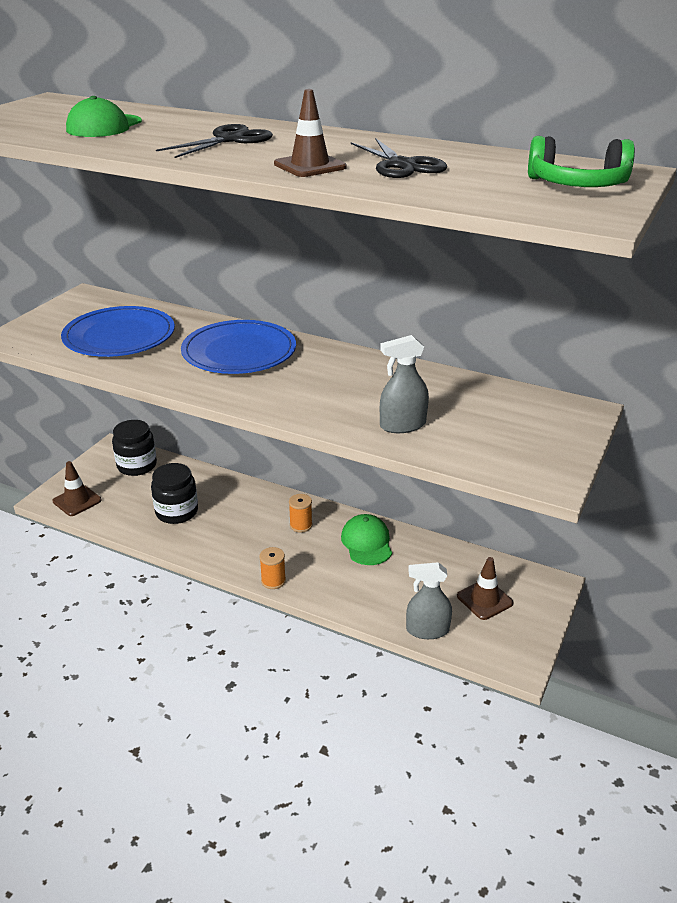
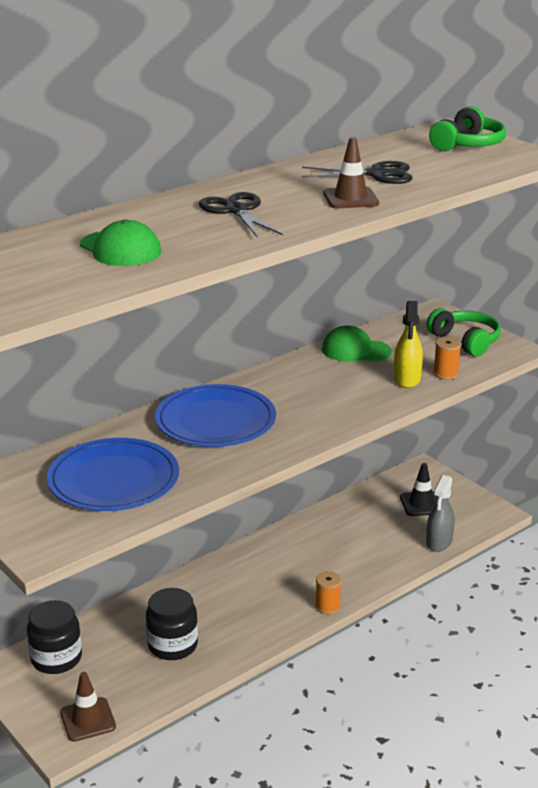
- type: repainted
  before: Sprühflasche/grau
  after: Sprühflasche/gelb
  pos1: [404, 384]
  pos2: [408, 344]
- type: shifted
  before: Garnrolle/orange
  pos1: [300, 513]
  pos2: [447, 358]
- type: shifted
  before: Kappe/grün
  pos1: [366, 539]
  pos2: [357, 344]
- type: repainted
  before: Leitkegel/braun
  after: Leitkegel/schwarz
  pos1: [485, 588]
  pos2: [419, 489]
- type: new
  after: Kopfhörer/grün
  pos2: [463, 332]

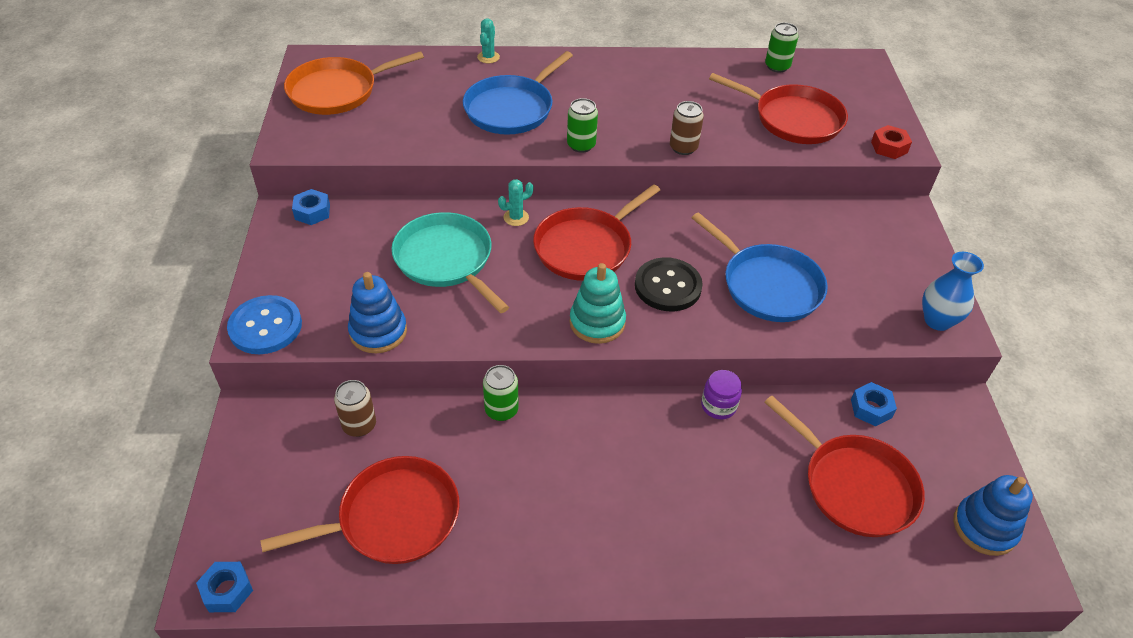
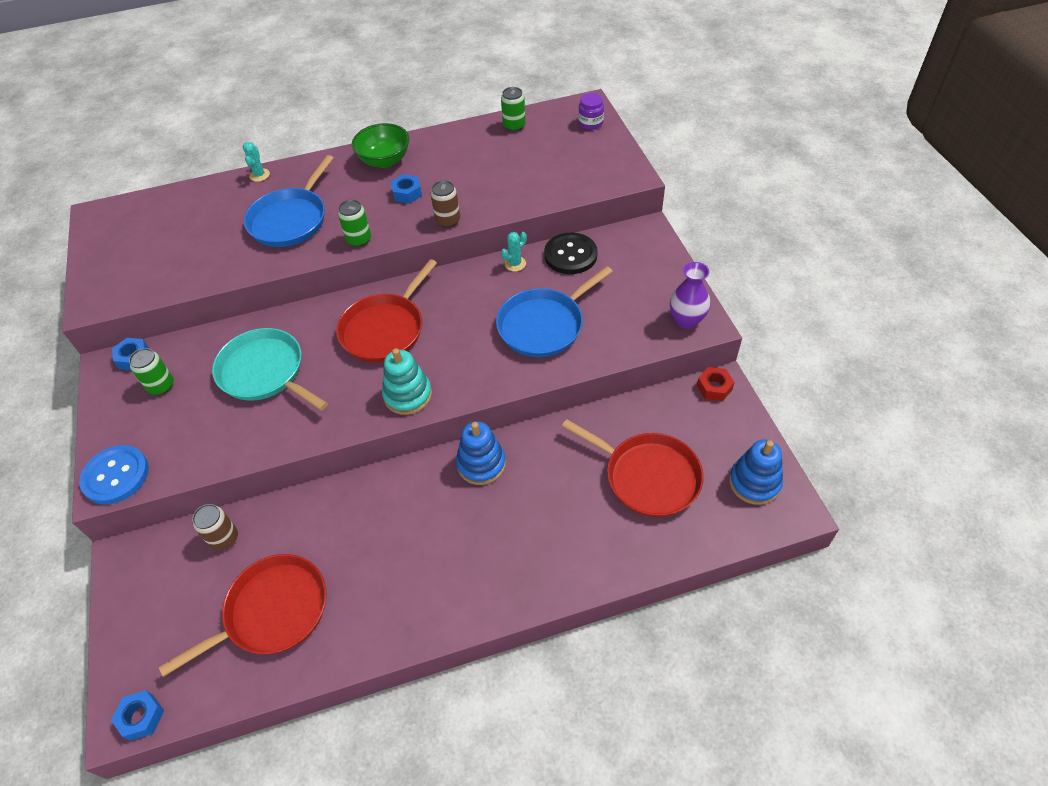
- type: gone
  before: Pfanne/orange
  pos1: [354, 83]
- type: gone
  before: Pfanne/rot
  pos1: [778, 108]
- type: shifted
  before: Sechskantmutter/rot
  pos1: [891, 142]
  pos2: [716, 384]
- type: shifted
  before: Kaktus/türkis
  pos1: [515, 202]
  pos2: [514, 252]
- type: rotated
  before: Pfanne/blau
  pos1: [760, 267]
  pos2: [554, 311]
  turn: 105
- type: repainted
  before: Vase/blau
  after: Vase/lila
  pos1: [953, 291]
  pos2: [690, 295]
- type: shifted
  before: Knopf/schwarz
  pos1: [669, 284]
  pos2: [571, 253]
- type: shifted
  before: Stapelspielzeug/blau
  pos1: [377, 312]
  pos2: [481, 453]
- type: shifted
  before: Dose/grün
  pos1: [501, 393]
  pos2: [151, 371]
- type: shifted
  before: Einmachglas/lila
  pos1: [721, 394]
  pos2: [591, 111]
- type: shifted
  before: Sechskantmutter/blau
  pos1: [874, 404]
  pos2: [406, 189]
- type: new
  after: Schüssel/grün
  pos2: [381, 145]

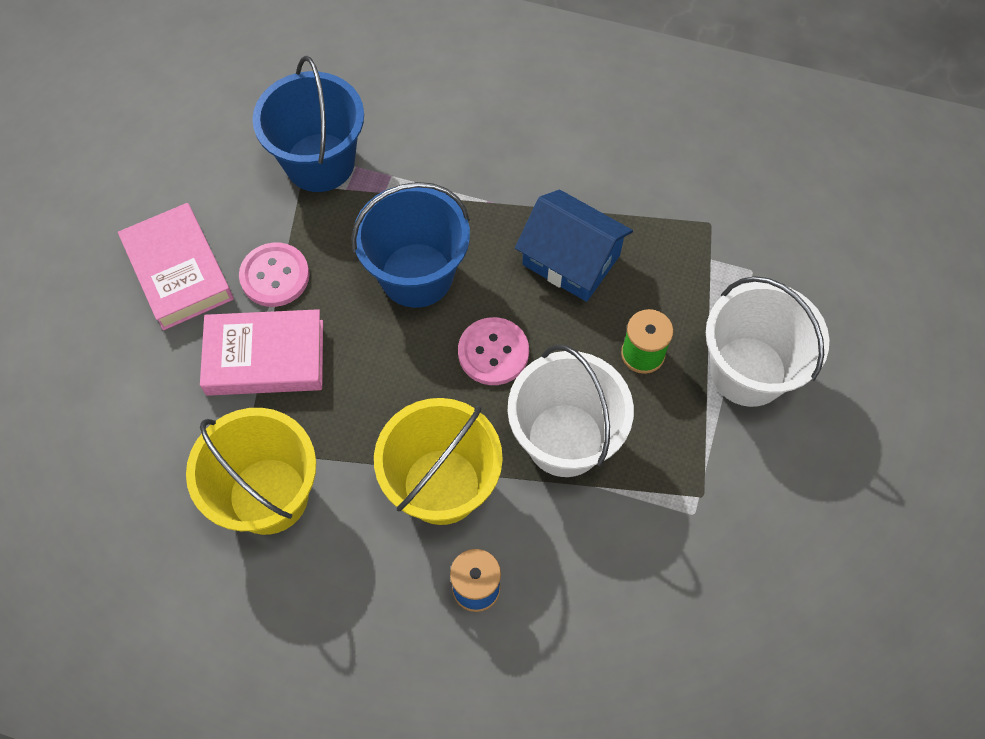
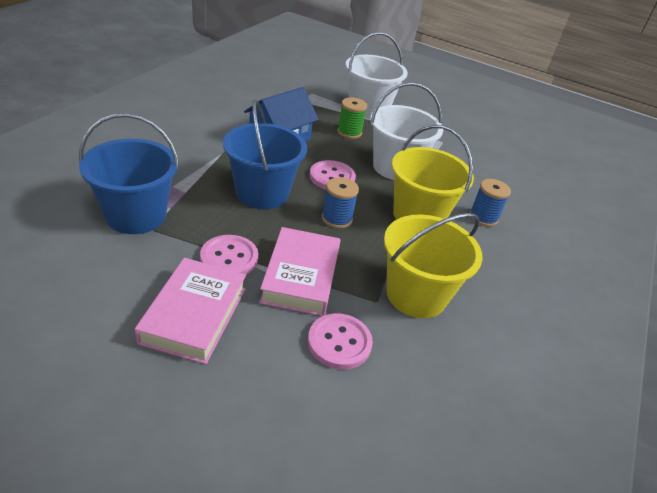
- type: rotated
  before: Buch/rosa
  pos1: [176, 266]
  pos2: [190, 311]
  turn: -60
- type: new
  after: Garnrolle/blau
  pos2: [340, 203]
- type: new
  after: Knopf/rosa
  pos2: [340, 341]

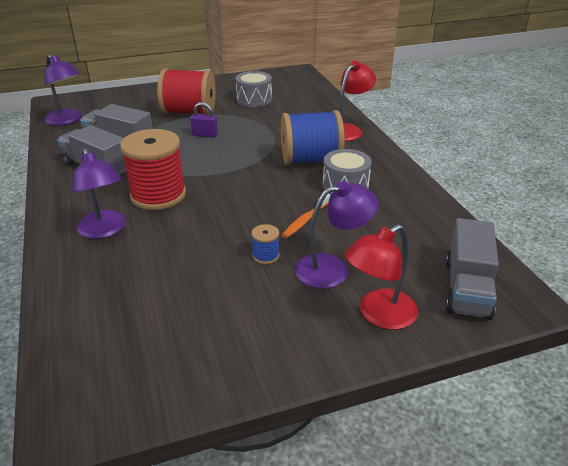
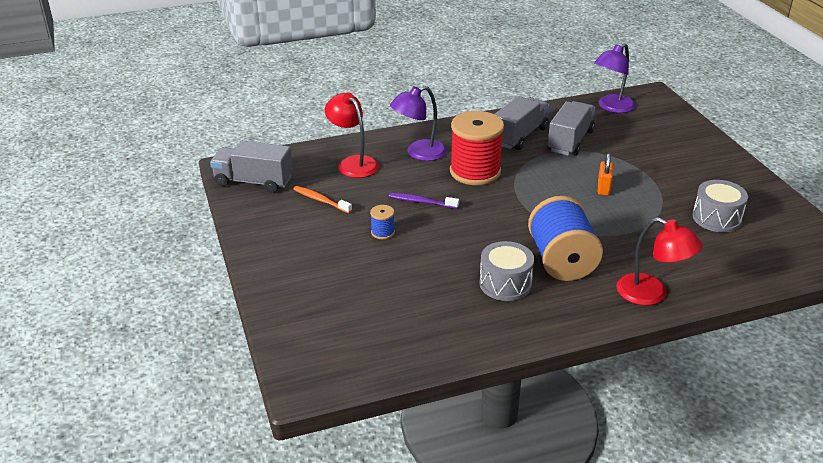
- type: gone
  before: Garnrolle/rot
  pos1: [186, 91]
- type: repainted
  before: Vorhängeschloss/lila
  after: Vorhängeschloss/orange
  pos1: [204, 120]
  pos2: [605, 174]
- type: gone
  before: Lampe/lila
  pos1: [337, 235]
- type: shifted
  before: Zahnbürste/orange
  pos1: [306, 216]
  pos2: [322, 199]
- type: shifted
  before: Lastwagen/grau
  pos1: [472, 269]
  pos2: [251, 167]
- type: shifted
  before: Lampe/rot
  pos1: [381, 277]
  pos2: [352, 135]
- type: new
  after: Zahnbürste/lila
  pos2: [424, 201]

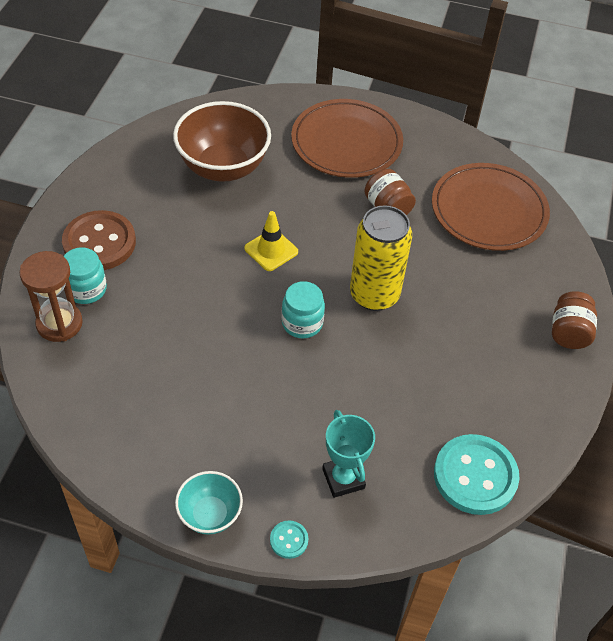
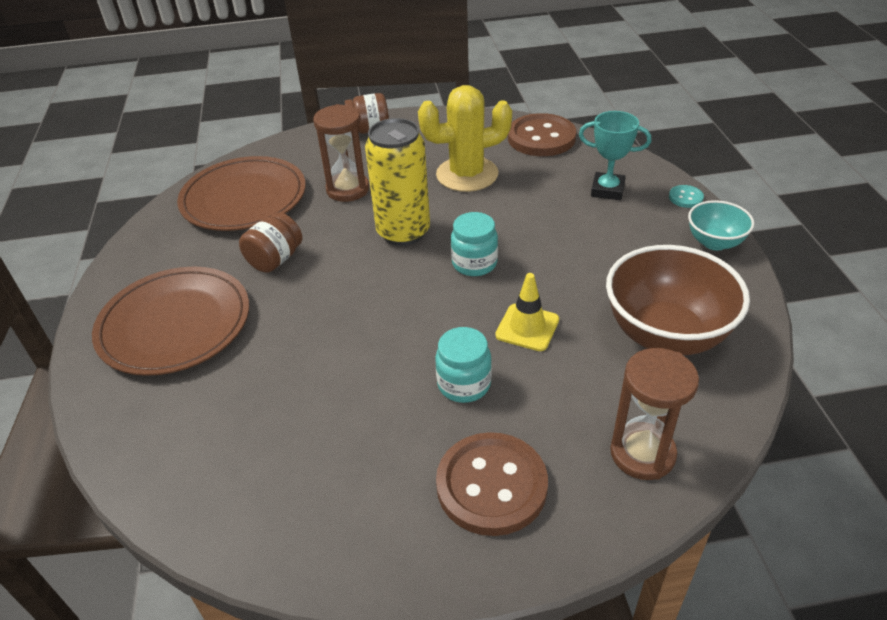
- type: shifted
  before: Schüssel/braun
  pos1: [222, 141]
  pos2: [678, 300]
- type: shifted
  before: Leitkegel/gelb
  pos1: [271, 241]
  pos2: [527, 312]
- type: shifted
  before: Einmachglas/türkis
  pos1: [85, 275]
  pos2: [463, 365]
- type: rotated
  before: Pokal/türkis
  pos1: [348, 454]
  pos2: [615, 155]
  turn: 60
- type: repainted
  before: Knopf/türkis
  after: Knopf/braun
  pos1: [476, 474]
  pos2: [542, 134]
- type: new
  after: Kaktus/gelb
  pos2: [465, 138]
- type: new
  after: Sanduhr/braun
  pos2: [341, 153]

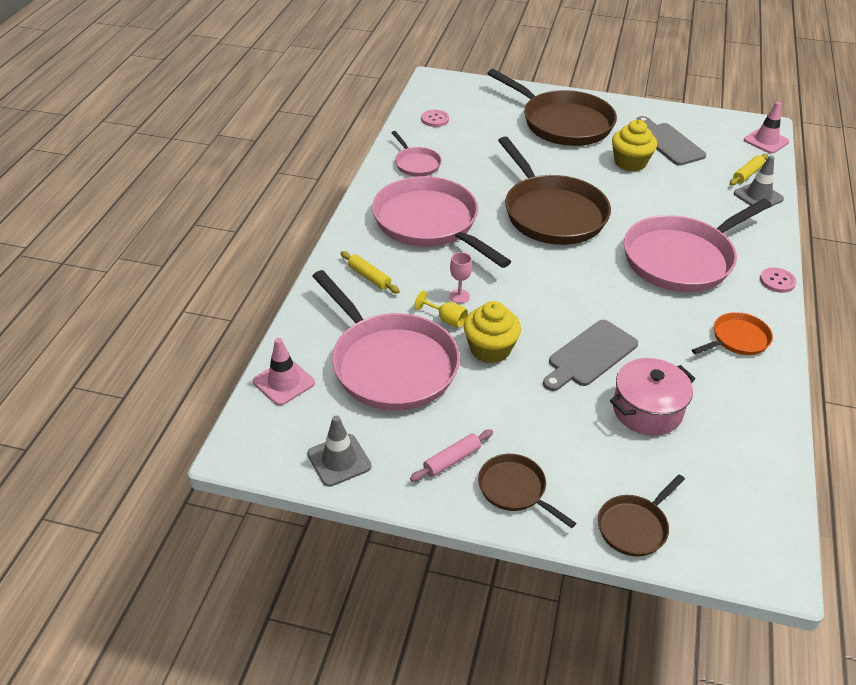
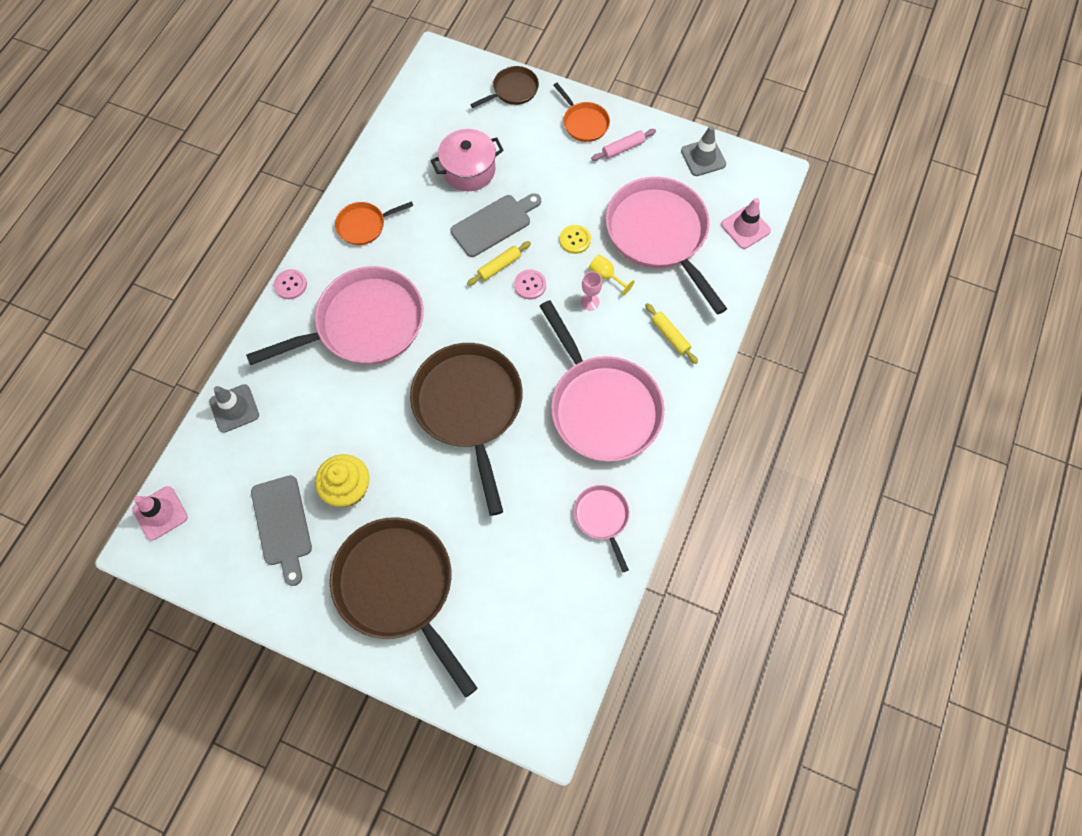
- type: shifted
  before: Knopf/rosa
  pos1: [435, 118]
  pos2: [530, 284]
- type: shifted
  before: Nudelholz/gelb
  pos1: [749, 170]
  pos2: [499, 263]
- type: swapped
  before: Muffin/gelb
  after: Knopf/gelb
  pos1: [492, 332]
  pos2: [575, 239]
- type: repainted
  before: Pfanne/braun
  after: Pfanne/orange
  pos1: [527, 491]
  pos2: [581, 112]

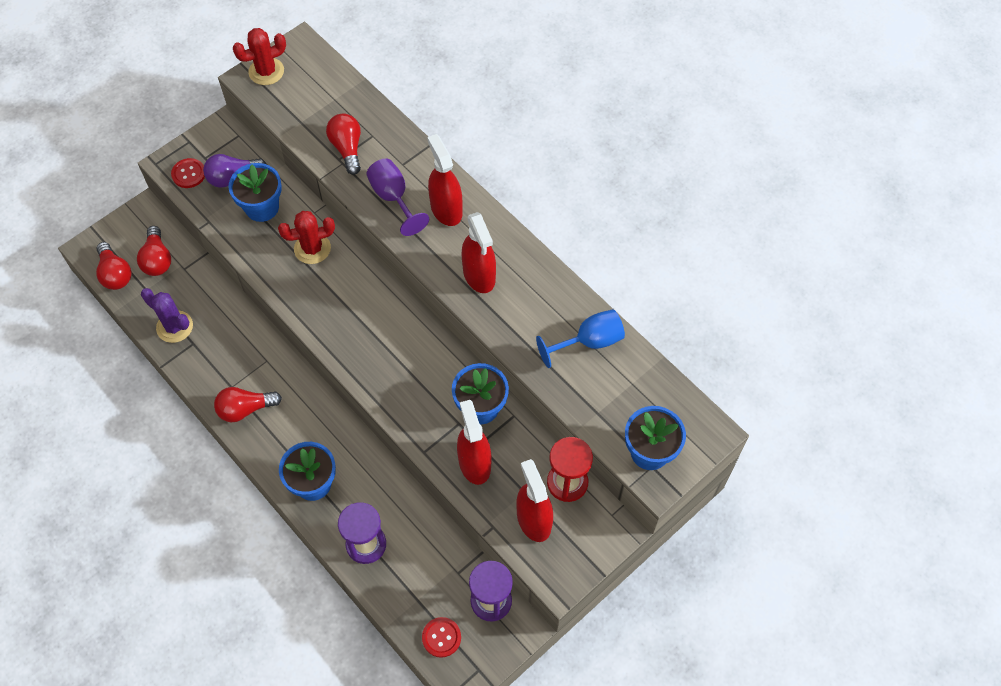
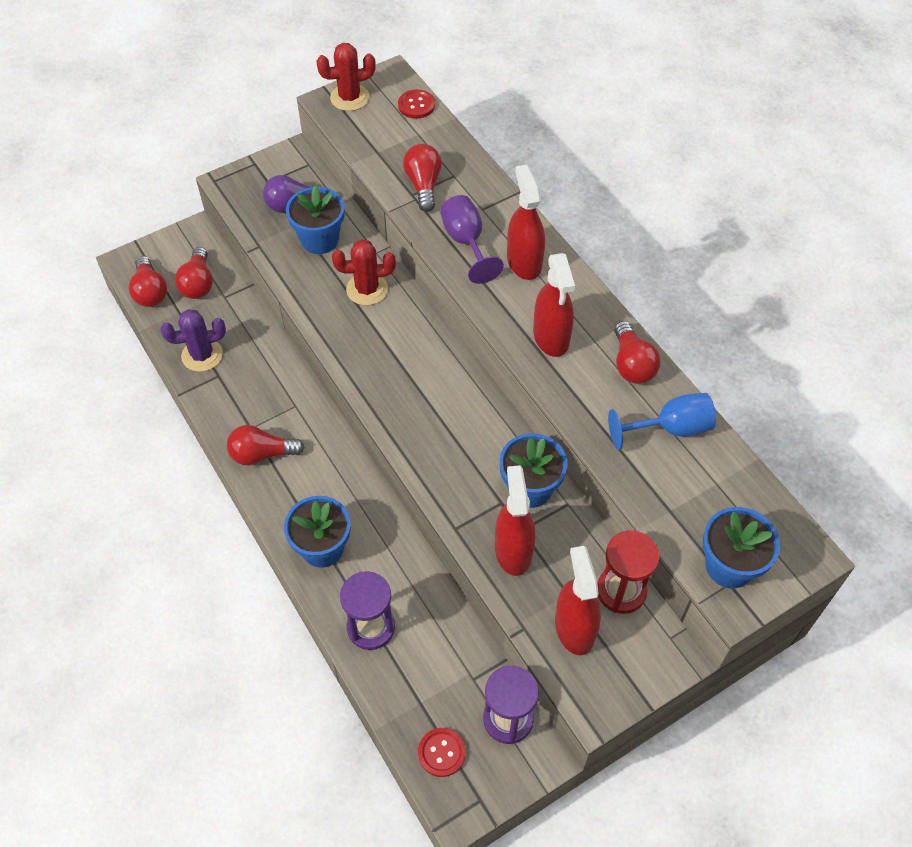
- type: shifted
  before: Knopf/rot
  pos1: [188, 173]
  pos2: [416, 104]
- type: rotated
  before: Kaktus/lila
  pos1: [167, 315]
  pos2: [193, 340]
  turn: -60
- type: new
  after: Glühbirne/rot
  pos2: [637, 352]

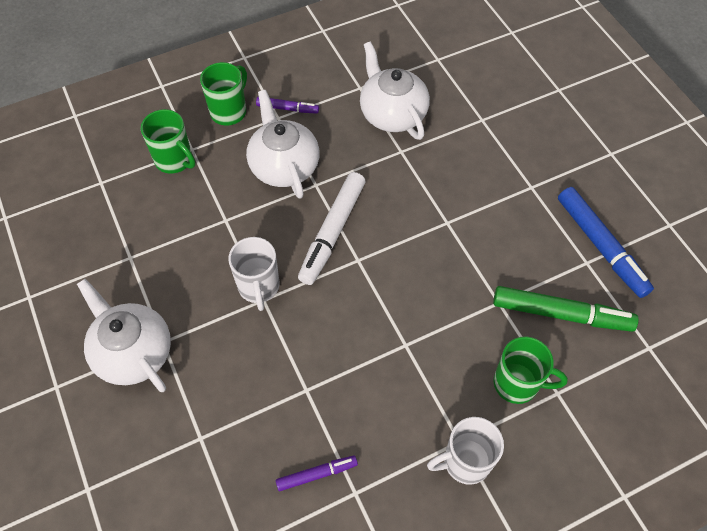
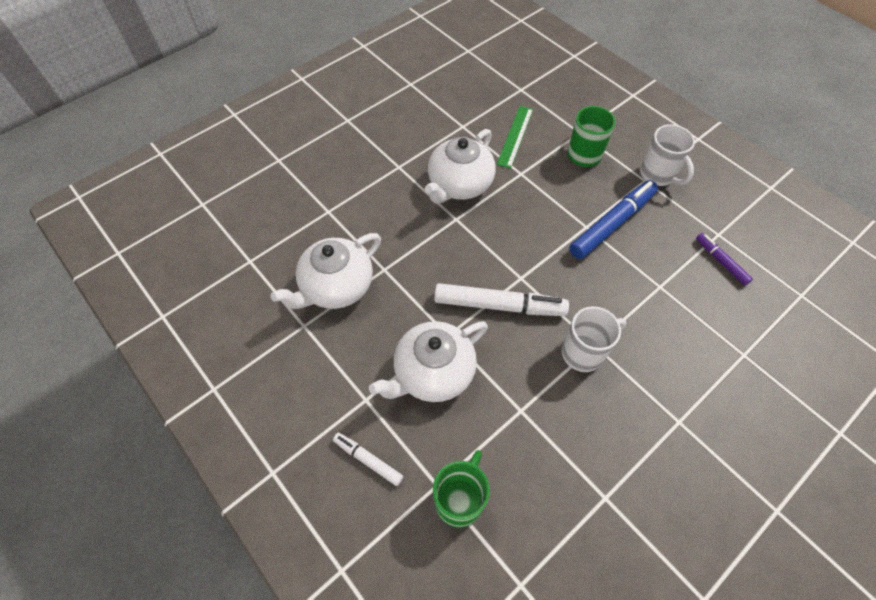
- type: swapped
  before: Tasse/grün
  after: Filzstift/weiß
  pos1: [223, 93]
  pos2: [368, 459]
- type: gone
  before: Filzstift/lila
  pos1: [287, 105]
- type: shifted
  before: Filzstift/blau
  pos1: [606, 242]
  pos2: [613, 219]
- type: shifted
  before: Teekanne/weiß
  pos1: [124, 335]
  pos2: [460, 166]
- type: swapped
  before: Filzstift/grün
  after: Lineal/grün
  pos1: [566, 309]
  pos2: [514, 137]

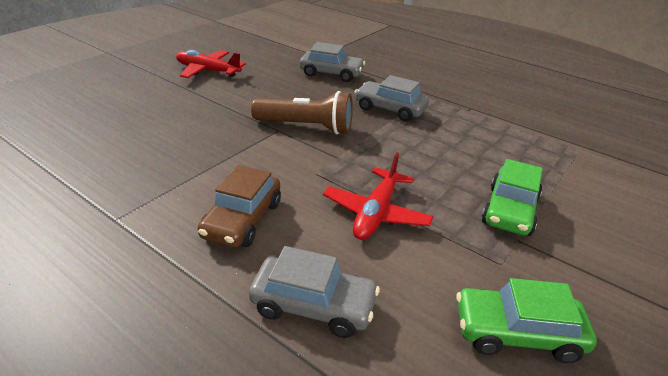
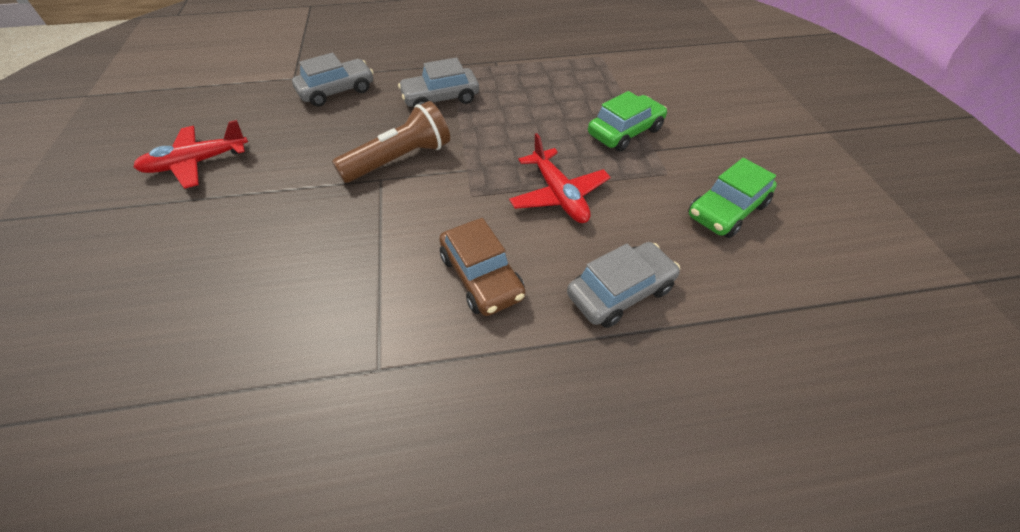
- type: rotated
  before: Auto/grün
  pos1: [512, 197]
  pos2: [627, 121]
  turn: -105

